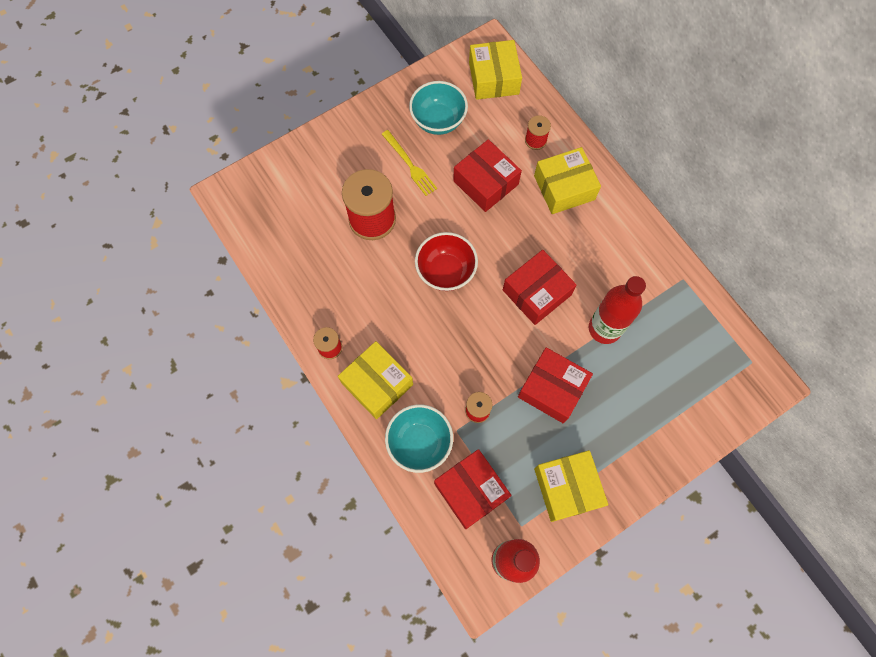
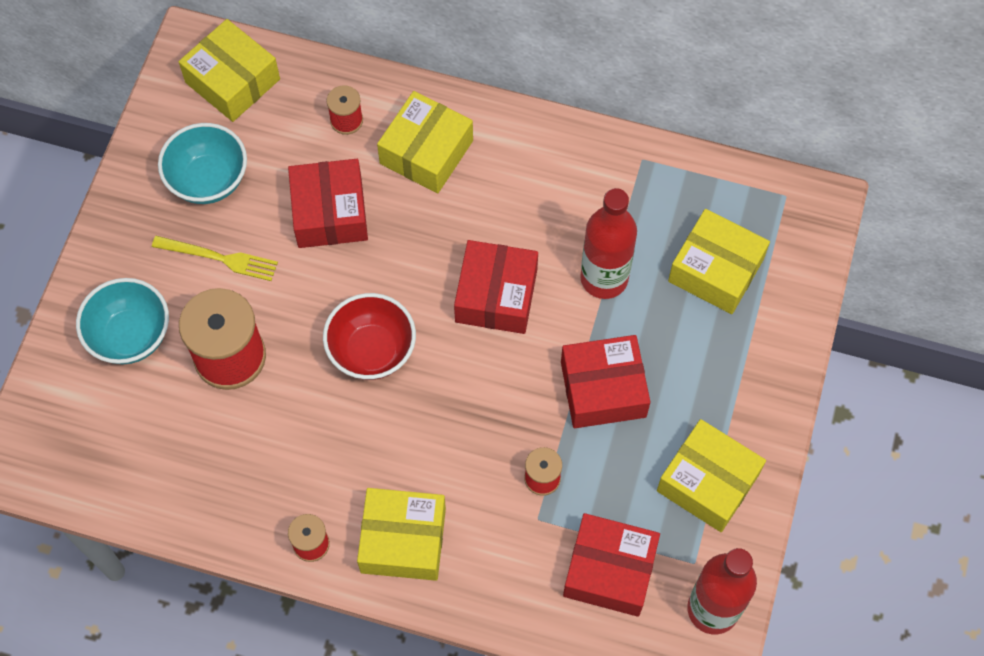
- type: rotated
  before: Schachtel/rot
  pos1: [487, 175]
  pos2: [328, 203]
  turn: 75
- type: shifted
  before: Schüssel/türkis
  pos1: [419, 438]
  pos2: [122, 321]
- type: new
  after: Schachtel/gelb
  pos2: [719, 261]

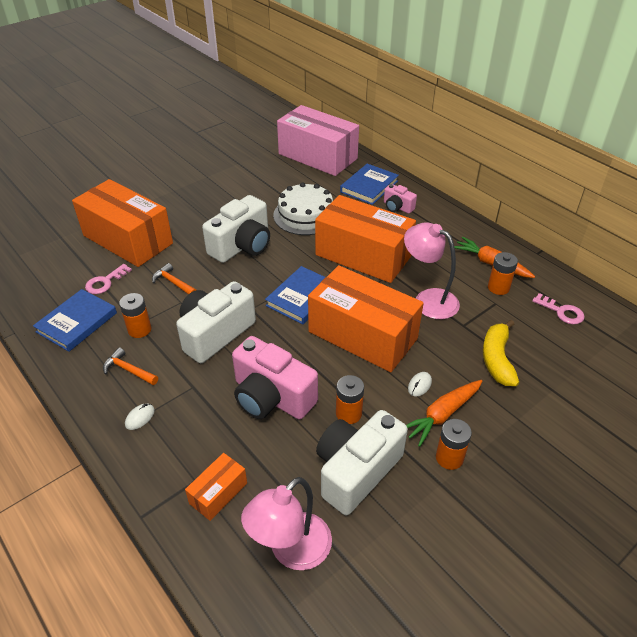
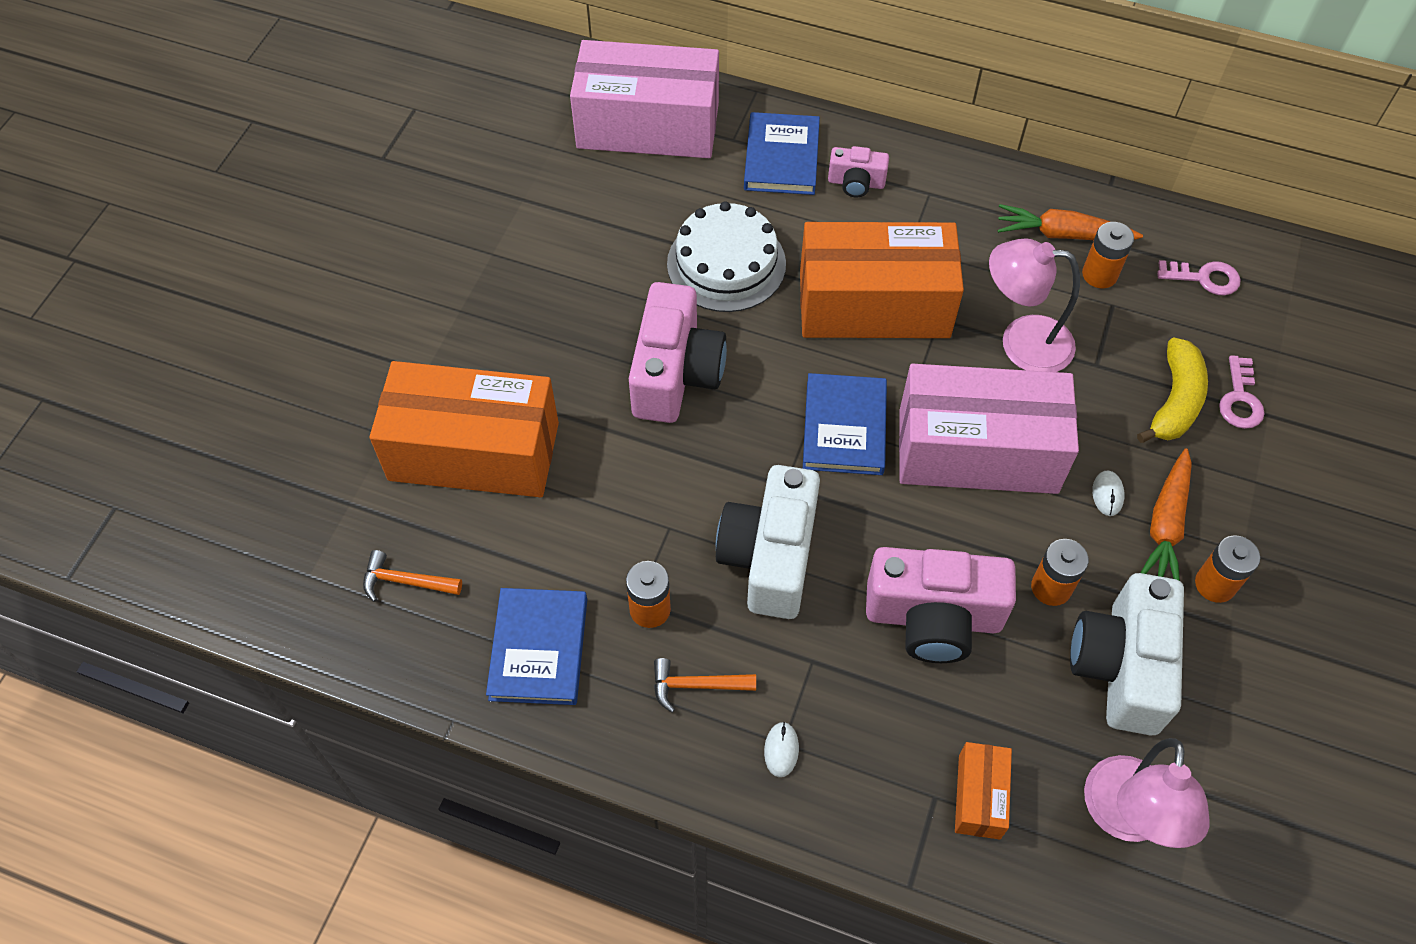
- type: repainted
  before: Kamera/weiß
  after: Kamera/rosa
  pos1: [236, 229]
  pos2: [678, 352]
- type: shifted
  before: Hammer/orange
  pos1: [174, 279]
  pos2: [412, 576]
- type: shifted
  before: Schlüssel/rosa
  pos1: [108, 279]
  pos2: [1241, 392]
- type: repainted
  before: Schachtel/orange
  after: Schachtel/rosa
  pos1: [366, 318]
  pos2: [989, 429]
- type: rotated
  before: Banane/gelb
  pos1: [501, 353]
  pos2: [1172, 390]
  turn: -135

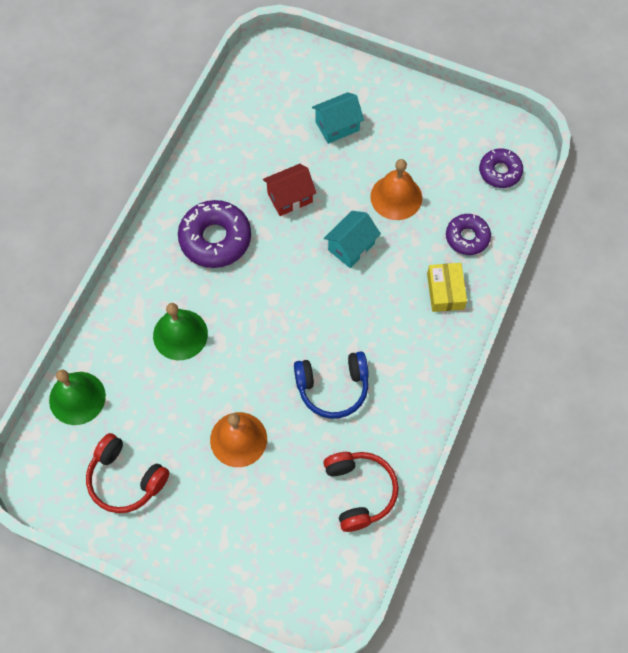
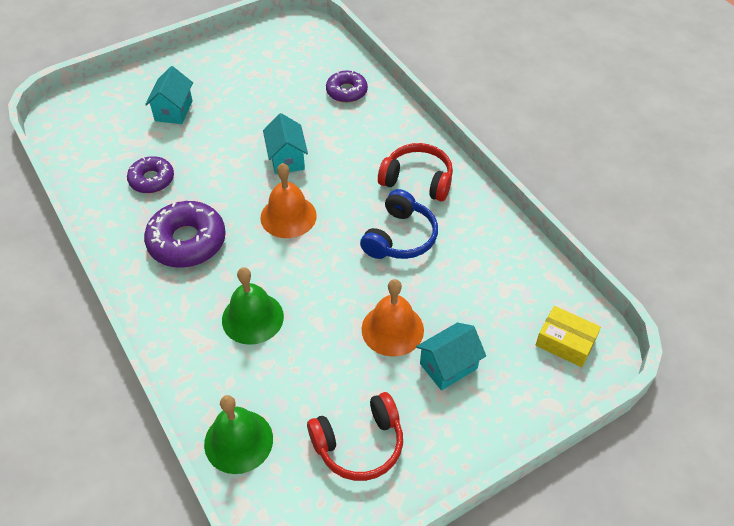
- type: shifted
  before: Donut/lila
  pos1: [501, 168]
  pos2: [150, 174]
- type: shifted
  before: Glocke/orange
  pos1: [396, 189]
  pos2: [288, 200]
- type: gone
  before: Haus/rot
  pos1: [289, 190]
- type: shifted
  before: Schachtel/gelb
  pos1: [447, 287]
  pos2: [568, 336]
- type: shifted
  before: Kopfhörer/rot
  pos1: [361, 492]
  pos2: [415, 172]
- type: new
  after: Haus/türkis
  pos2: [451, 356]

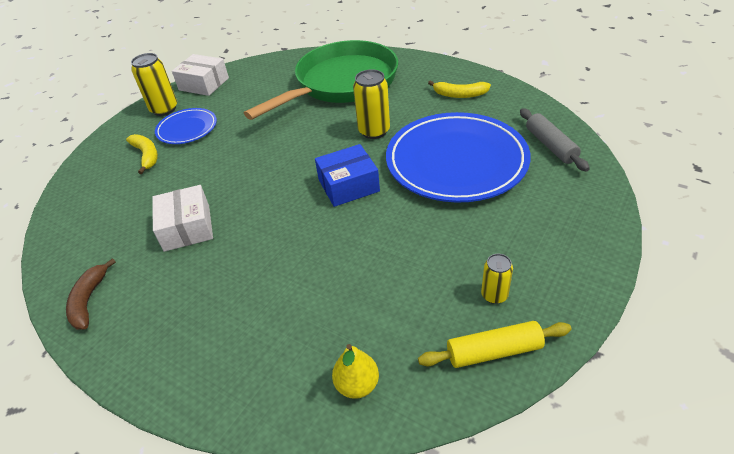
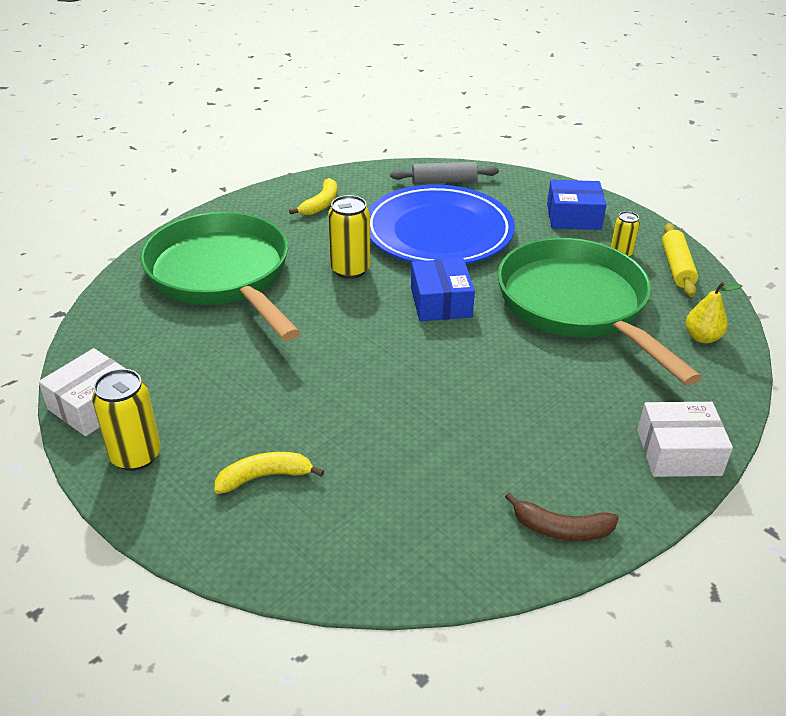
- type: gone
  before: Teller/blau
  pos1: [186, 126]
- type: shifted
  before: Schachtel/weiß
  pos1: [182, 218]
  pos2: [685, 439]
- type: new
  after: Schachtel/blau
  pos2: [576, 205]
- type: new
  after: Pfanne/grün
  pos2: [600, 311]

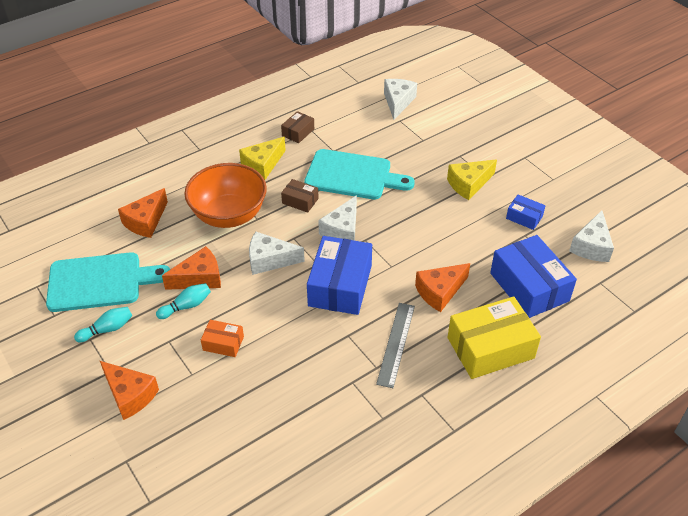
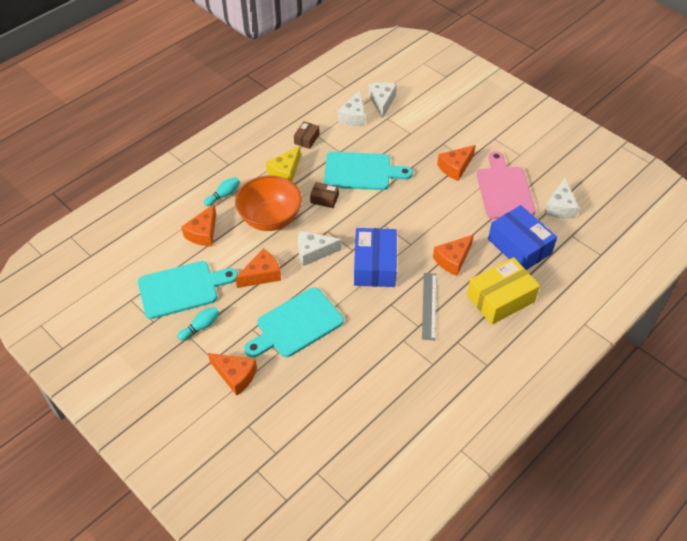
- type: repainted
  before: Käse/gelb
  after: Käse/orange
  pos1: [472, 180]
  pos2: [456, 163]
- type: shifted
  before: Käse/weiß
  pos1: [337, 218]
  pos2: [351, 108]
- type: swapped
  before: Schachtel/blau
  after: Schneidebrett/rosa
  pos1: [526, 212]
  pos2: [506, 185]
- type: shifted
  before: Bowlingkegel/türkis
  pos1: [183, 301]
  pos2: [222, 191]
- type: swapped
  before: Schachtel/orange
  after: Schneidebrett/türkis
  pos1: [222, 338]
  pos2: [294, 322]

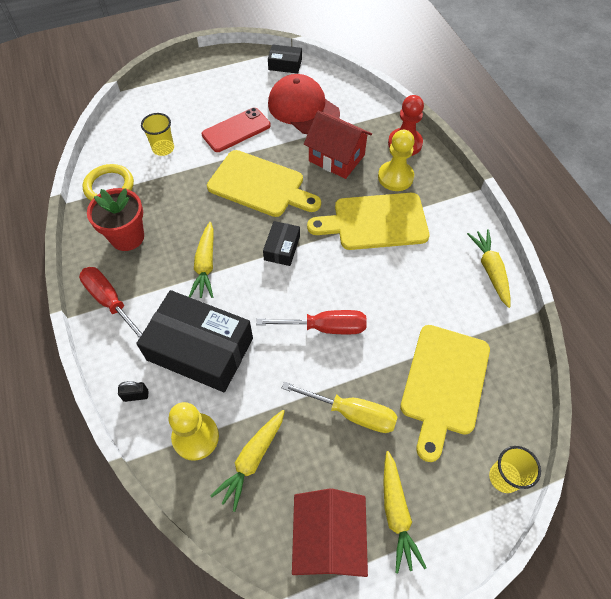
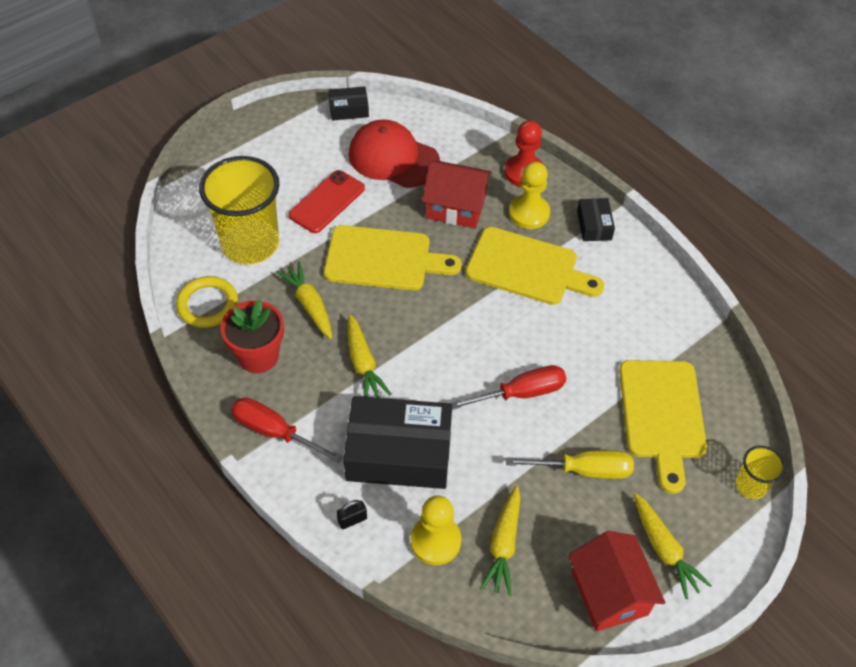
- type: scaled
  before: Becher/gelb
  pos1: [157, 134]
  pos2: [239, 210]
  scale: 2.14
- type: rotated
  before: Schneidebrett/gelb
  pos1: [368, 221]
  pos2: [535, 266]
  turn: -135
- type: shifted
  before: Schachtel/schwarz
  pos1: [281, 243]
  pos2: [596, 219]
- type: shifted
  before: Karotte/gelb
  pos1: [488, 268]
  pos2: [304, 300]

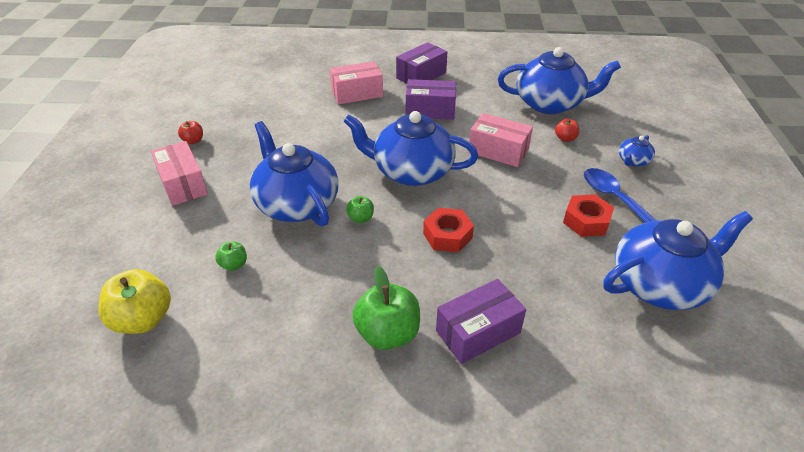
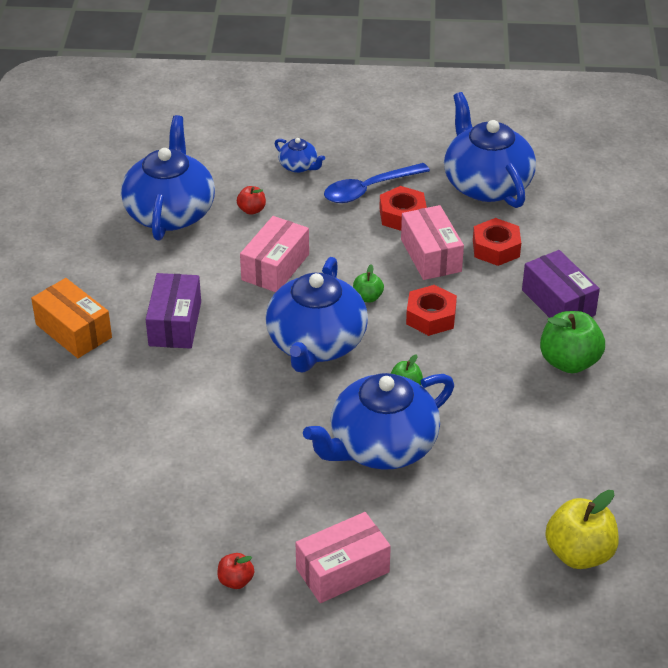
- type: repainted
  before: Schachtel/lila
  after: Schachtel/orange
  pos1: [421, 63]
  pos2: [71, 318]
- type: shifted
  before: Schachtel/rosa
  pos1: [356, 82]
  pos2: [432, 242]
- type: shifted
  before: Apfel/grün
  pos1: [231, 256]
  pos2: [368, 283]
- type: new
  after: Sechskantmutter/rot
  pos2: [497, 242]

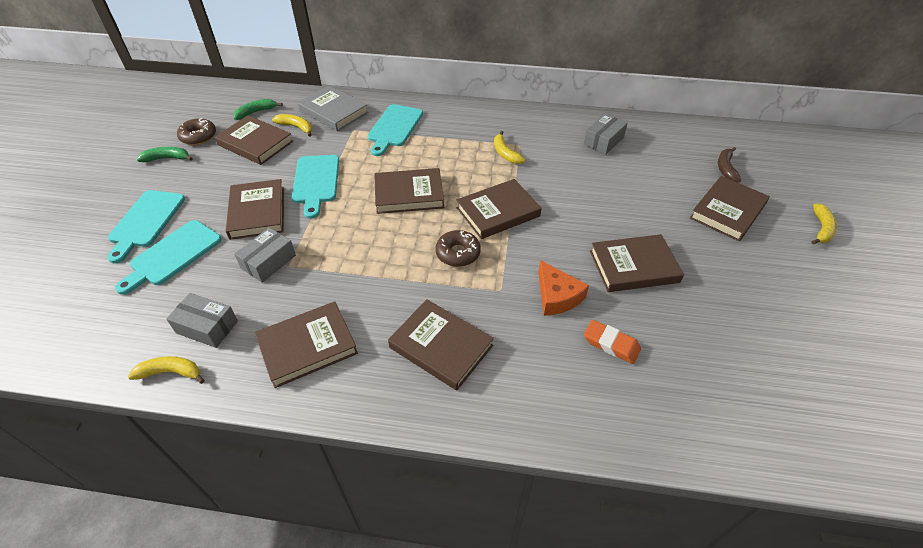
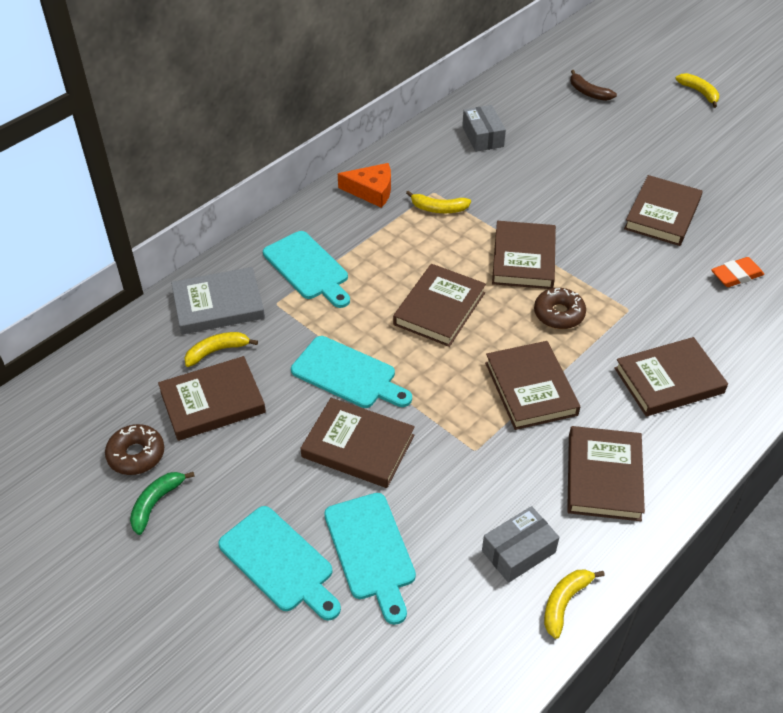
- type: gone
  before: Banane/grün
  pos1: [258, 109]
- type: shifted
  before: Buch/braun
  pos1: [730, 208]
  pos2: [532, 385]
- type: gone
  before: Schachtel/grau
  pos1: [265, 255]
- type: shifted
  before: Käse/orange
  pos1: [563, 288]
  pos2: [364, 185]

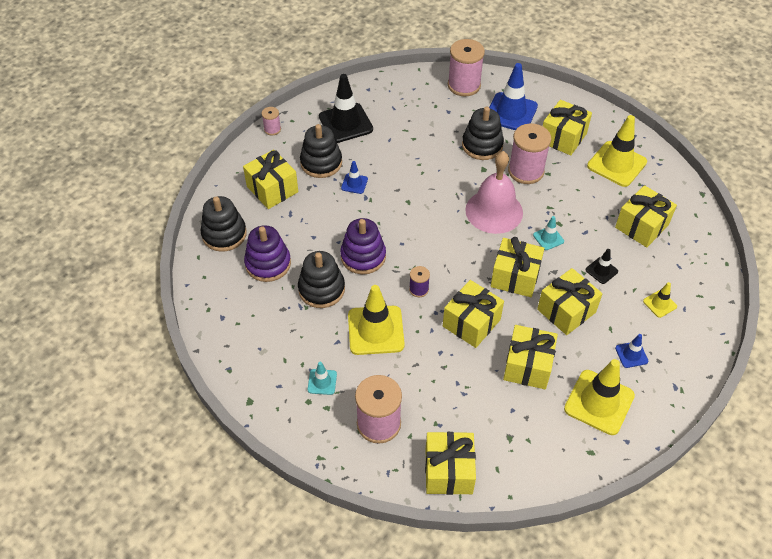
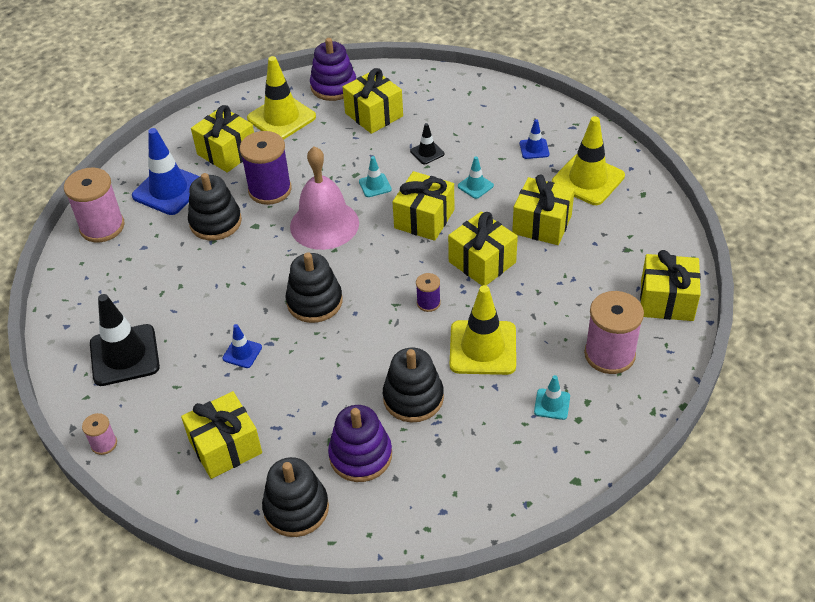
- type: repainted
  before: Garnrolle/rosa
  after: Garnrolle/lila
  pos1: [529, 153]
  pos2: [266, 168]
- type: shifted
  before: Stapelspielzeug/schwarz
  pos1: [321, 151]
  pos2: [314, 287]
- type: shifted
  before: Stapelspielzeug/lila
  pos1: [363, 246]
  pos2: [333, 69]
- type: swapped
  before: Geschenk/gelb
  after: Leitkegel/türkis
  pos1: [570, 301]
  pos2: [476, 177]
- type: gone
  before: Leitkegel/gelb
  pos1: [660, 300]

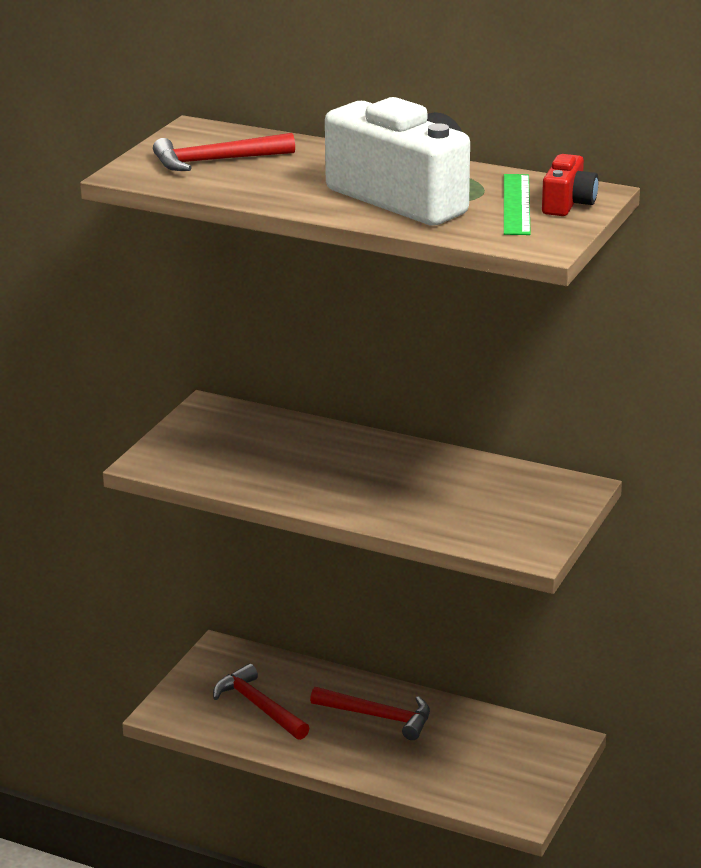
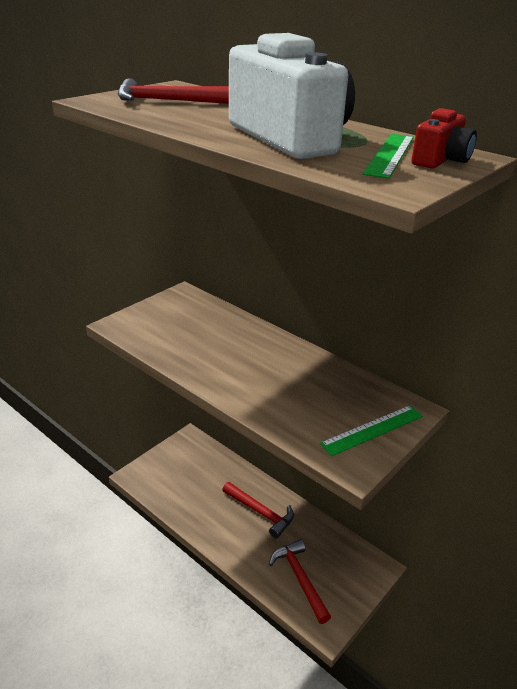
- type: shifted
  before: Hammer/rot
  pos1: [261, 702]
  pos2: [300, 581]
- type: new
  after: Lineal/grün
  pos2: [371, 430]

